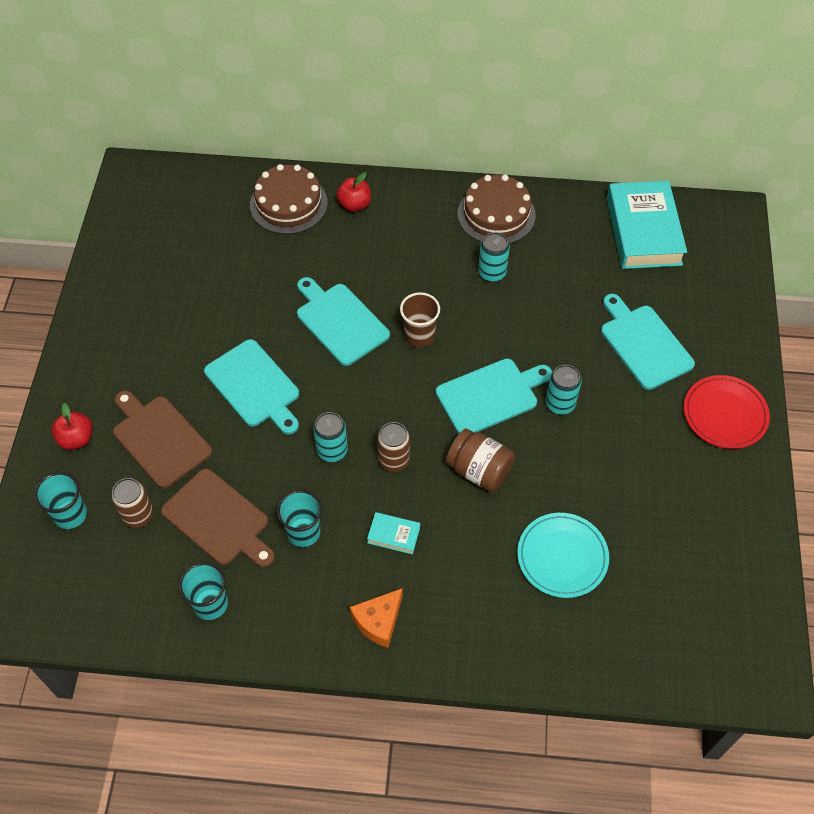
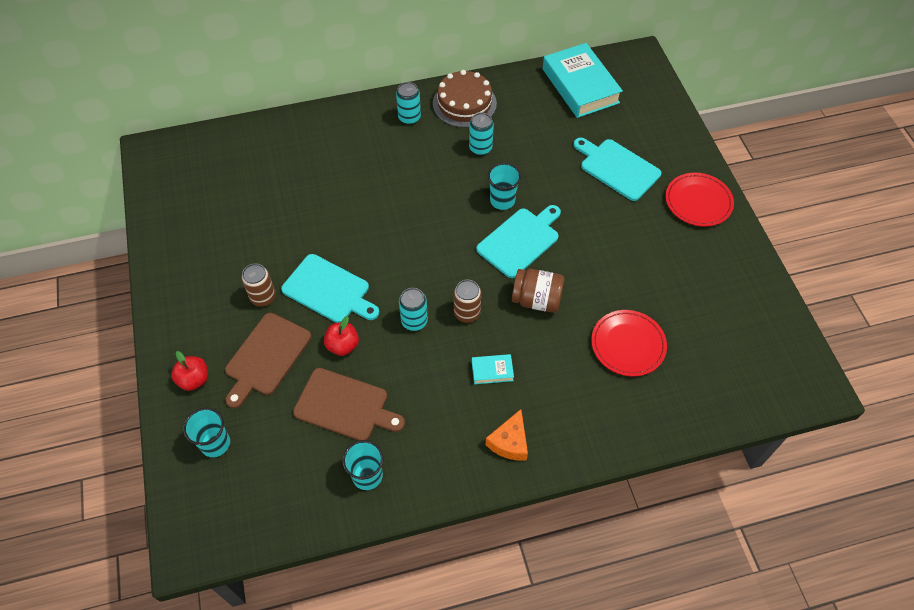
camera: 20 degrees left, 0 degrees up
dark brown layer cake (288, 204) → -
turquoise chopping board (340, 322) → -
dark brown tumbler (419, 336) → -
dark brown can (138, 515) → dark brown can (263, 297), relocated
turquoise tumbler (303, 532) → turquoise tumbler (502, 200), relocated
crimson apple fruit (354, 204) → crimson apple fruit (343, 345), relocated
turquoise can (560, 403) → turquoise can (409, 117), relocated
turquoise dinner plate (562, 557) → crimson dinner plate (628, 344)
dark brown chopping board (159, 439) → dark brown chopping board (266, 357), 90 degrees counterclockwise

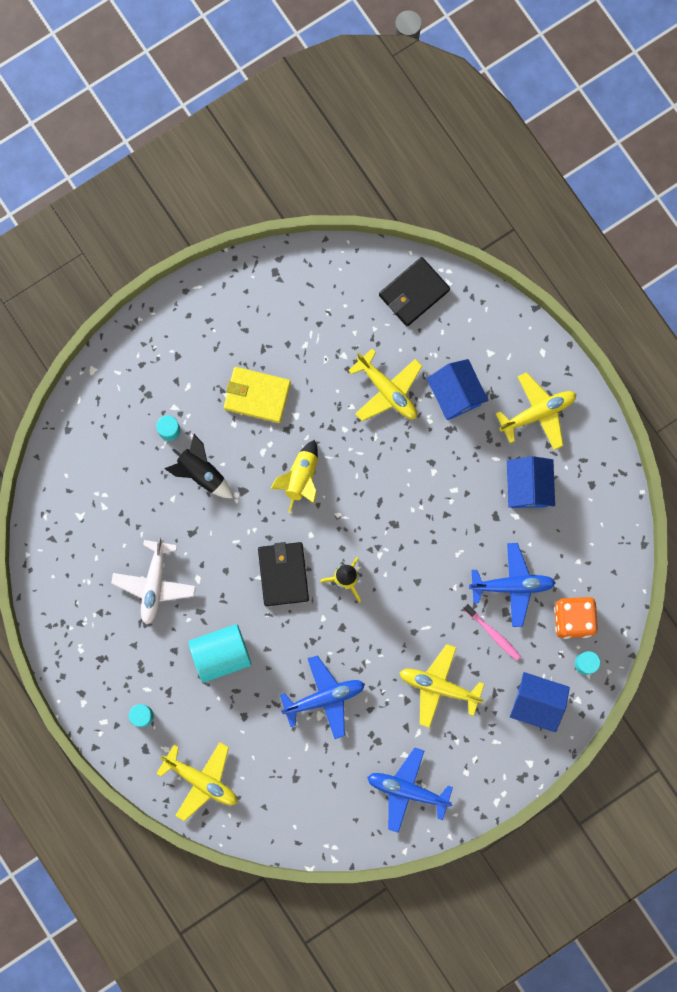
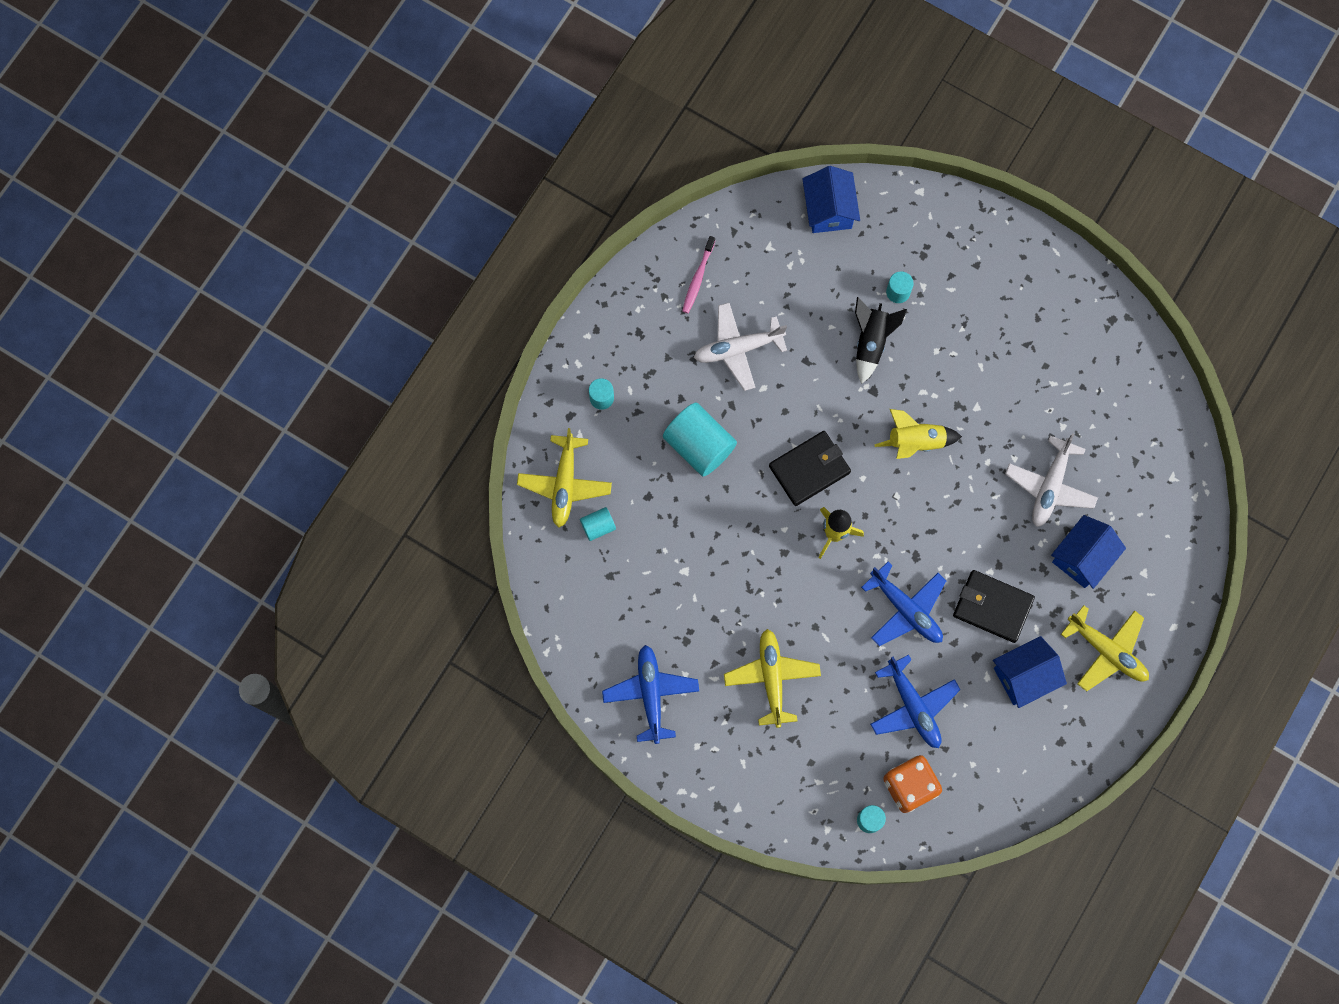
camera: 65 degrees right, 5 degrees down
yellow card wallet (257, 395) → -
- → turquoise solid cylinder (598, 526)
royal blue toy plane (324, 697) → royal blue toy plane (906, 609), relocated
jet-black card wallet (414, 293) → jet-black card wallet (992, 607), relocated
pink toothbrush (493, 634) → pink toothbrush (698, 278), relocated
royal blue toy house (536, 702) → royal blue toy house (829, 210), relocated
yellow toy plane (387, 390) → white toy plane (1050, 486)

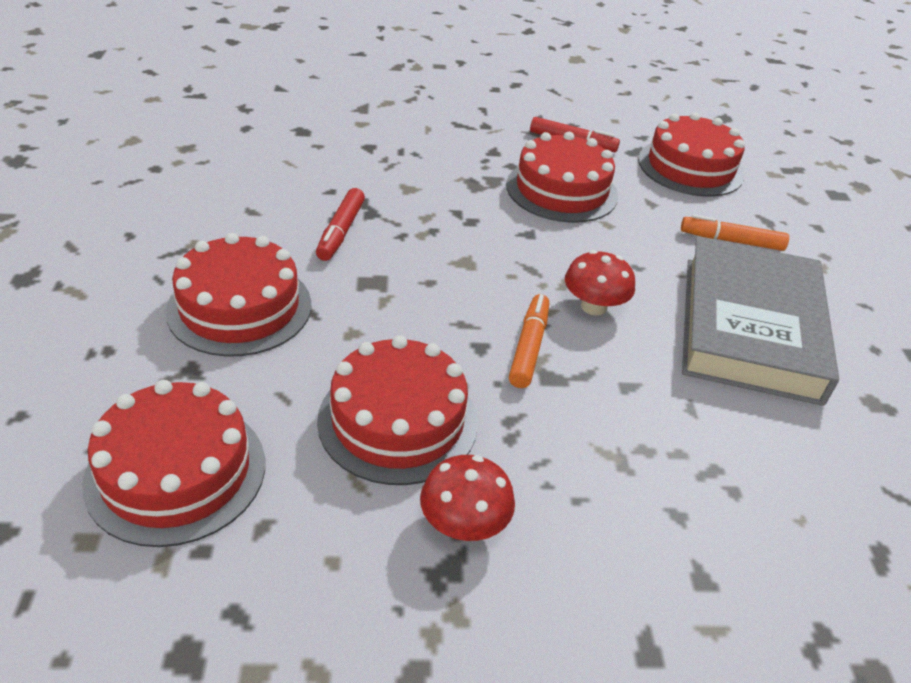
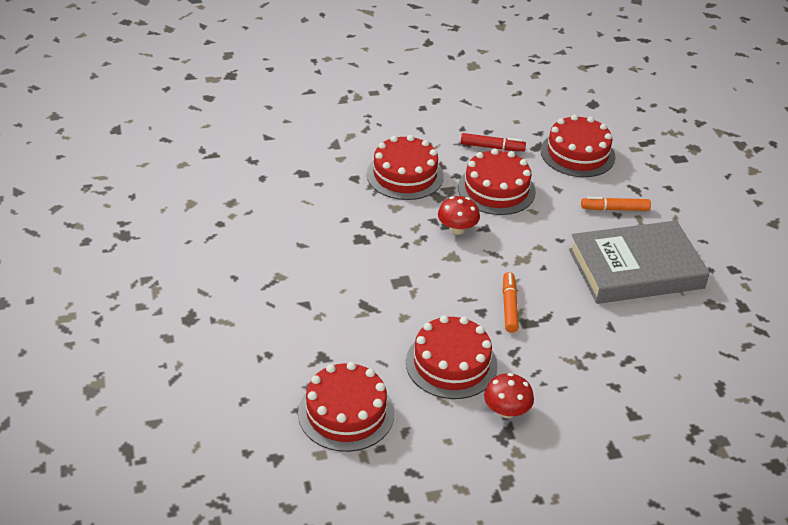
camera: 10 degrees left, 0 degrees up
crimson marker pen (341, 231) → -
crimson layer cake (239, 307) → crimson layer cake (405, 175), relocated
crimson fungus (593, 306) → crimson fungus (457, 229), relocated
gray hardback (750, 327) → gray hardback (636, 269), 75 degrees clockwise

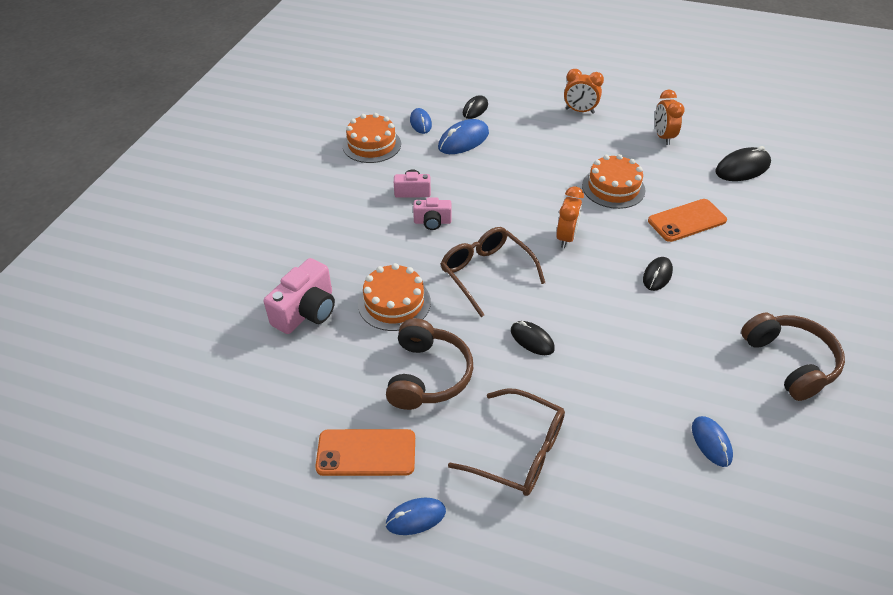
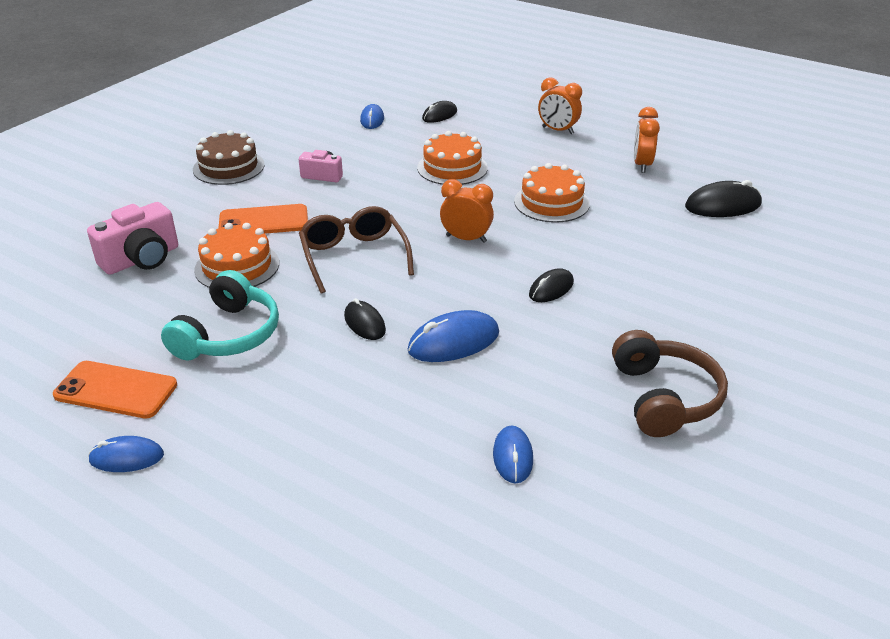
camera: 15 degrees right, 10 degrees down
pink compact camera (432, 222) → -
dark brown eyeglasses (519, 451) → -
- → dark brown layer cake (228, 167)
bright orange layer cake (372, 145) → bright orange layer cake (452, 168), relocated
royal blue computer mouse (463, 140) → royal blue computer mouse (453, 342), relocated
bright orange mobile phone (687, 220) → bright orange mobile phone (263, 221), relocated
dark brown over-ear headphones (427, 375) → turquoise over-ear headphones (228, 335)
bright orange bedside clock (566, 237) → bright orange bedside clock (466, 239), 105 degrees counterclockwise

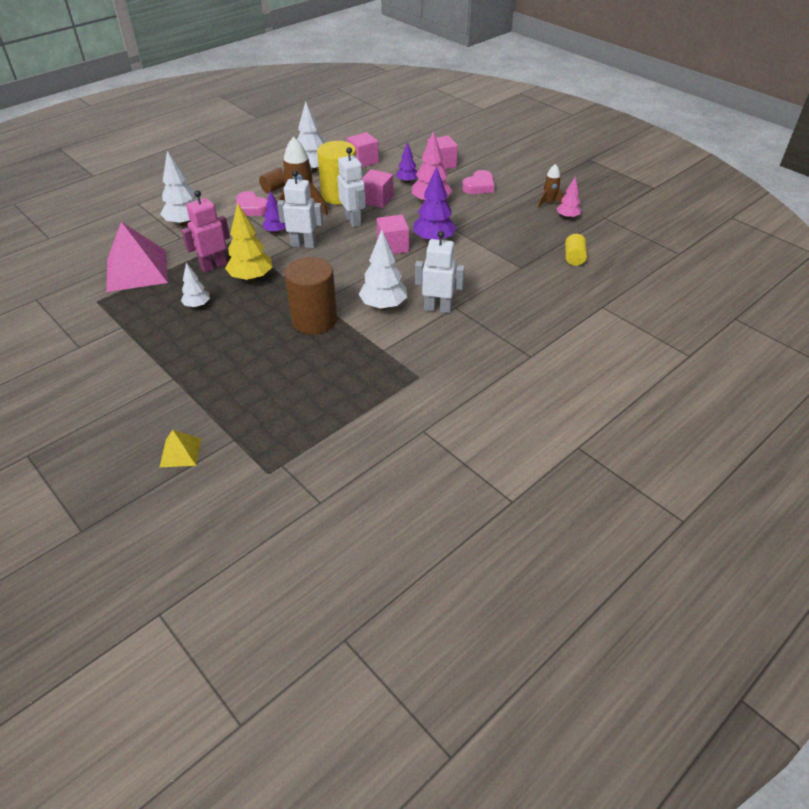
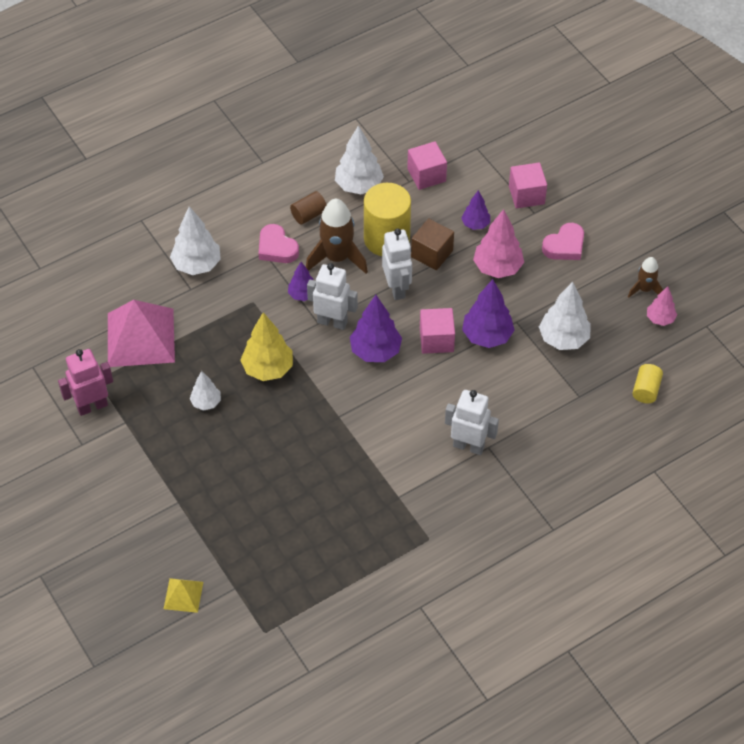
camera: 10 degrees right, 10 degrees up
dark brown solid cylinder (314, 320) → -
- → violet fir tree (375, 351)
pink robot figure (214, 266) → pink robot figure (92, 406), relocated
white fir tree (383, 306) → white fir tree (563, 339), relocated
pink solid cube (377, 199) → dark brown solid cube (432, 254)

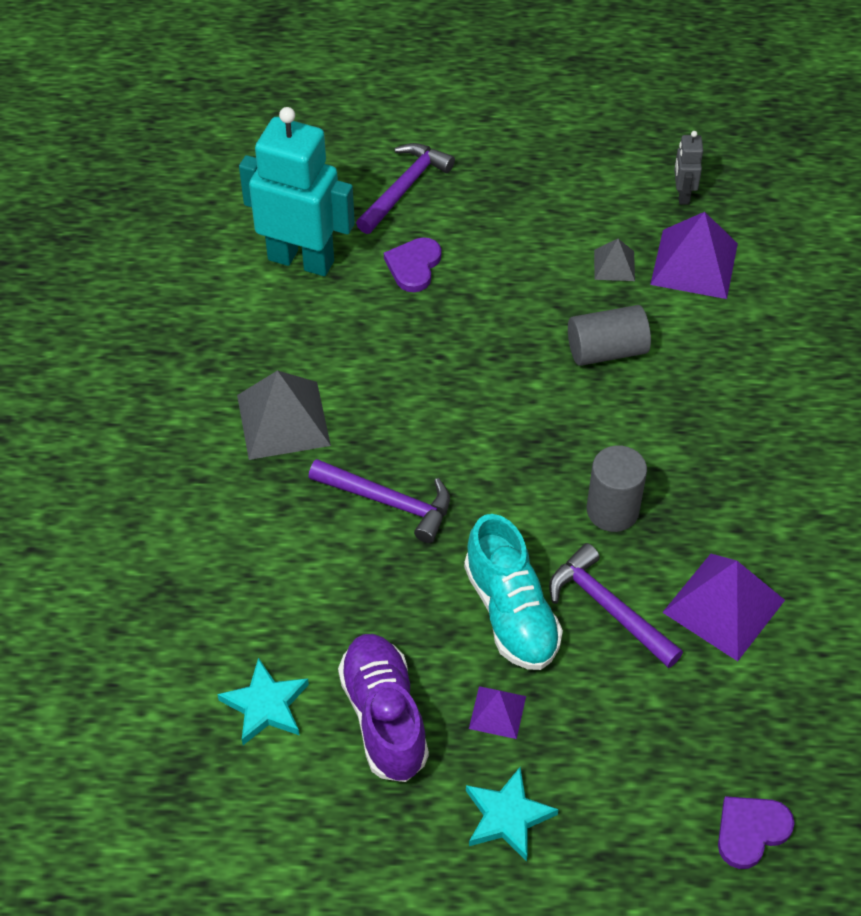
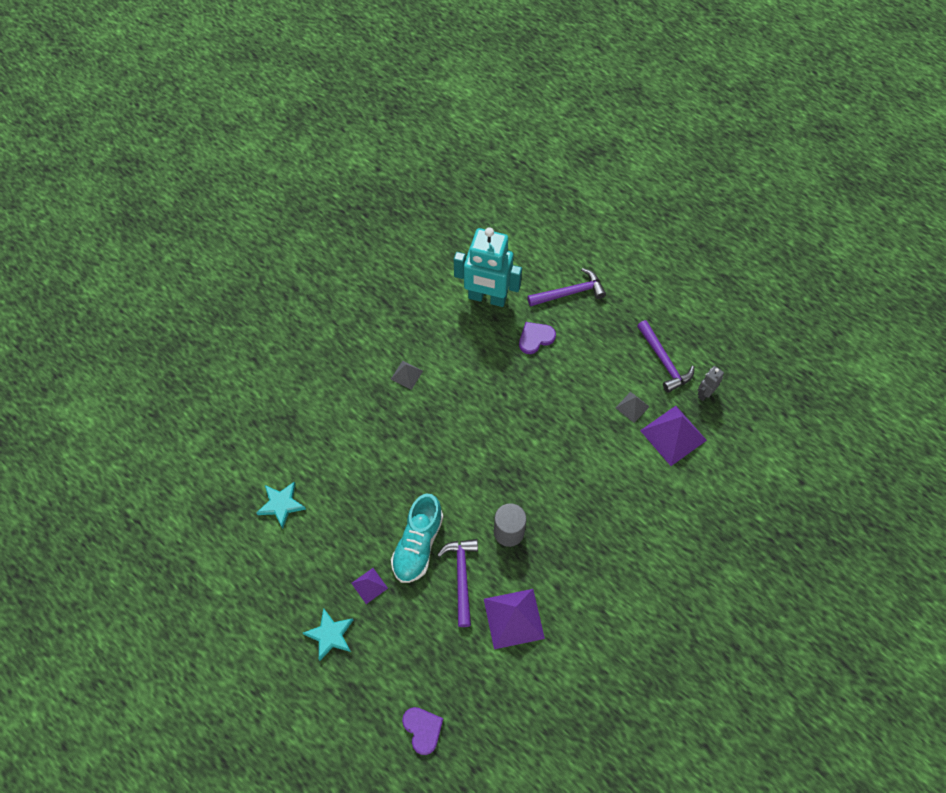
camera: 40 degrees right, 10 degrees up
violet sneaker (384, 717) → -
gray solid cylinder (606, 350) → -
violet hammer (388, 502) → violet hammer (663, 361), relocated
turquoise robot figure (301, 260) → turquoise robot figure (487, 298), 135 degrees clockwise
violet heart shape (751, 831) → violet heart shape (423, 729), 60 degrees clockwise
gray pyramid (283, 420) → gray pyramid (407, 375), x0.53

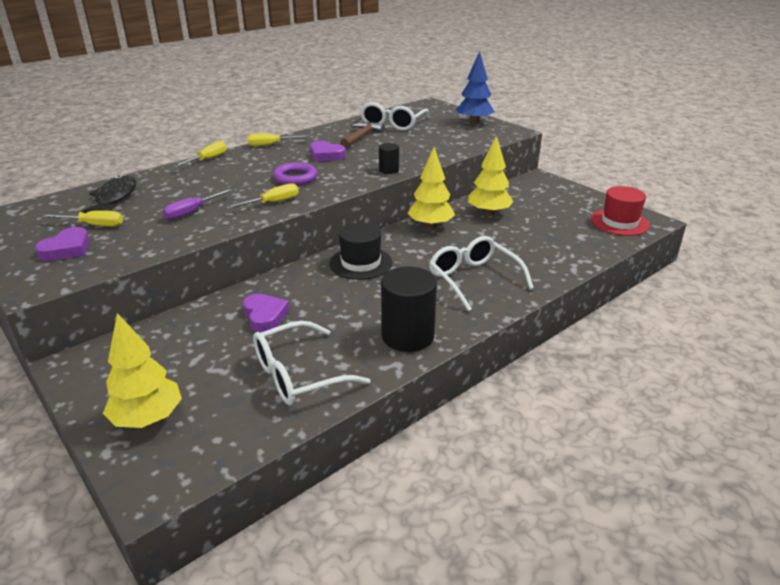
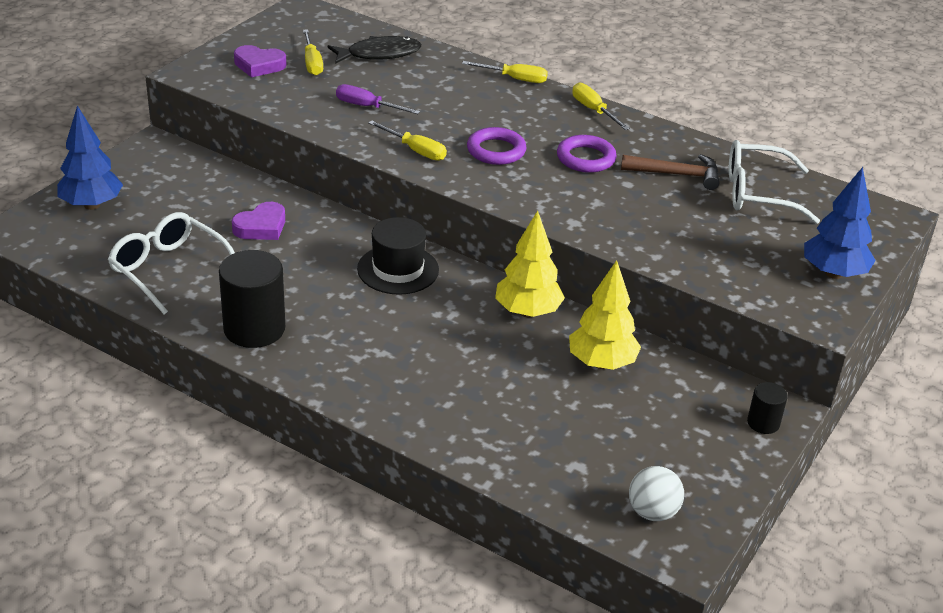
camera: 70 degrees right, 5 degrees up
white eyeglasses (474, 279) → -
jet-black solid cylinder (389, 170) → jet-black solid cylinder (763, 423), relocated
violet heart shape (326, 155) → violet ring (586, 158)
crimson tall hat (619, 222) → white ball (652, 512)
yellow fir tree (148, 419) → royal blue fir tree (91, 205)

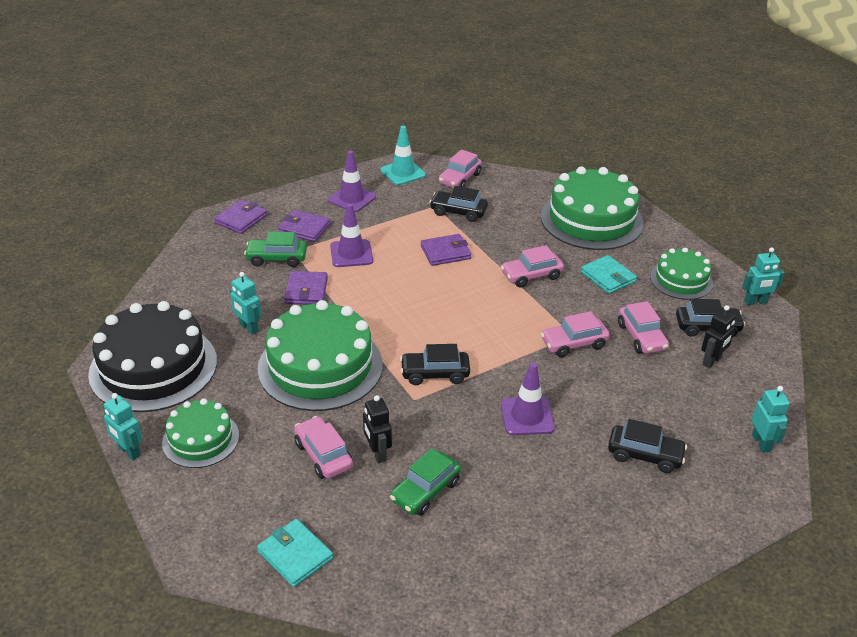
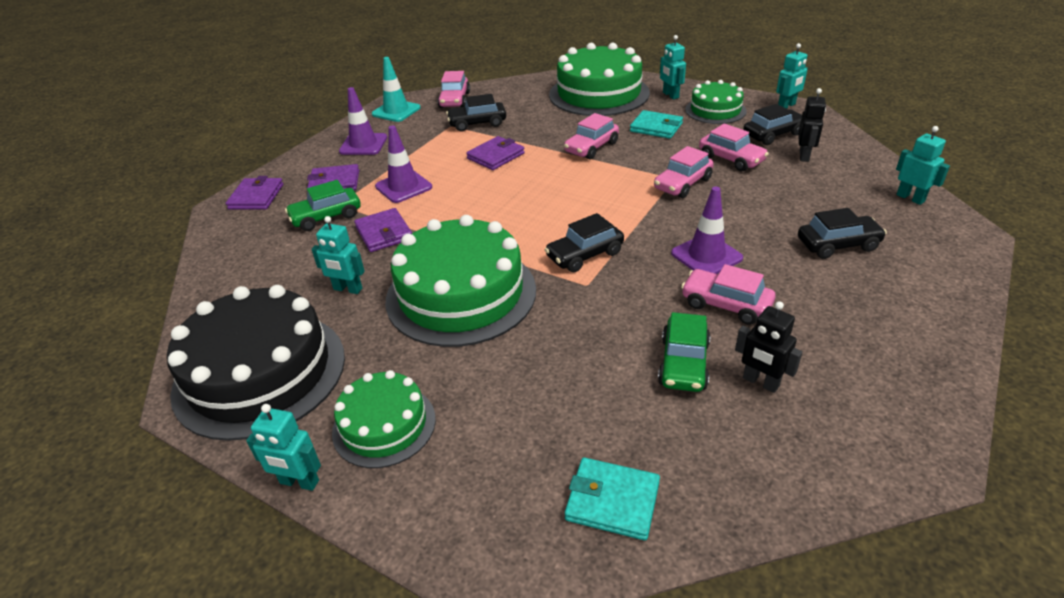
camera: 25 degrees left, 0 degrees up
- → turquoise robot figure (670, 95)
pink car (323, 455) → pink car (725, 305), relocated
jet-black robot figure (377, 453) → jet-black robot figure (760, 382), relocated

